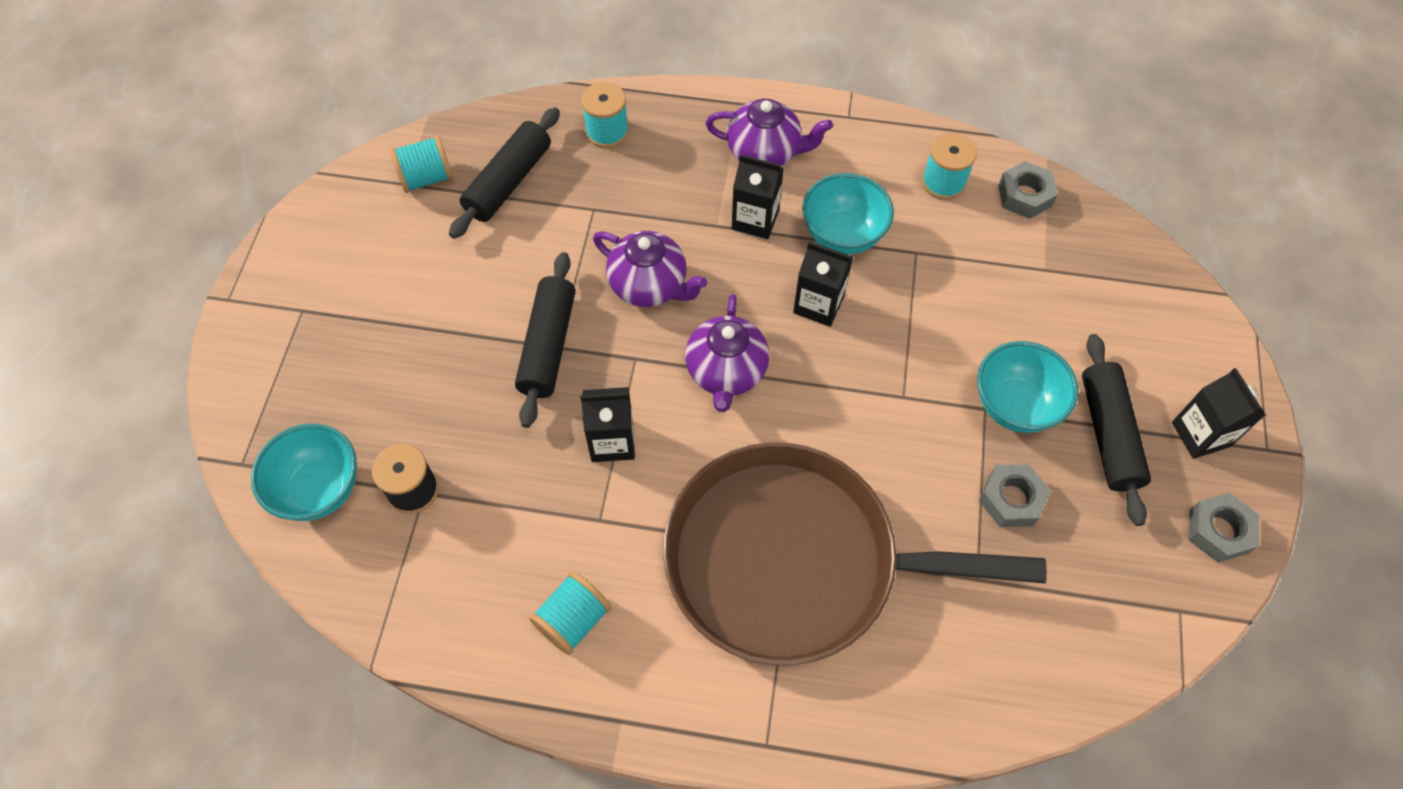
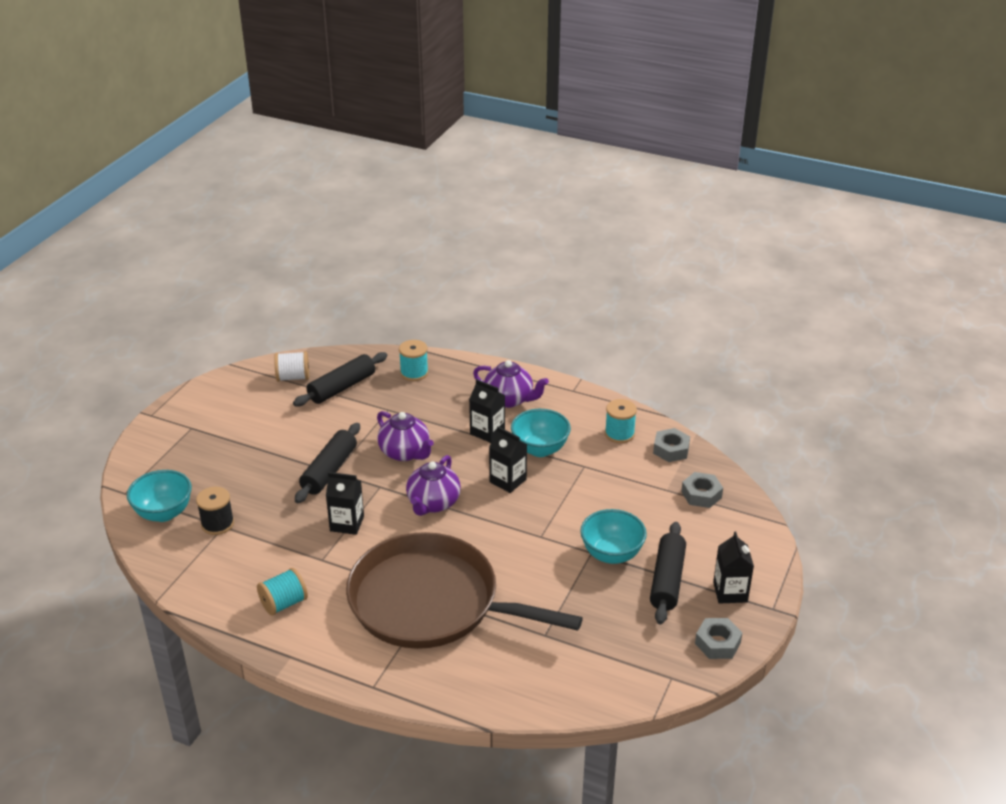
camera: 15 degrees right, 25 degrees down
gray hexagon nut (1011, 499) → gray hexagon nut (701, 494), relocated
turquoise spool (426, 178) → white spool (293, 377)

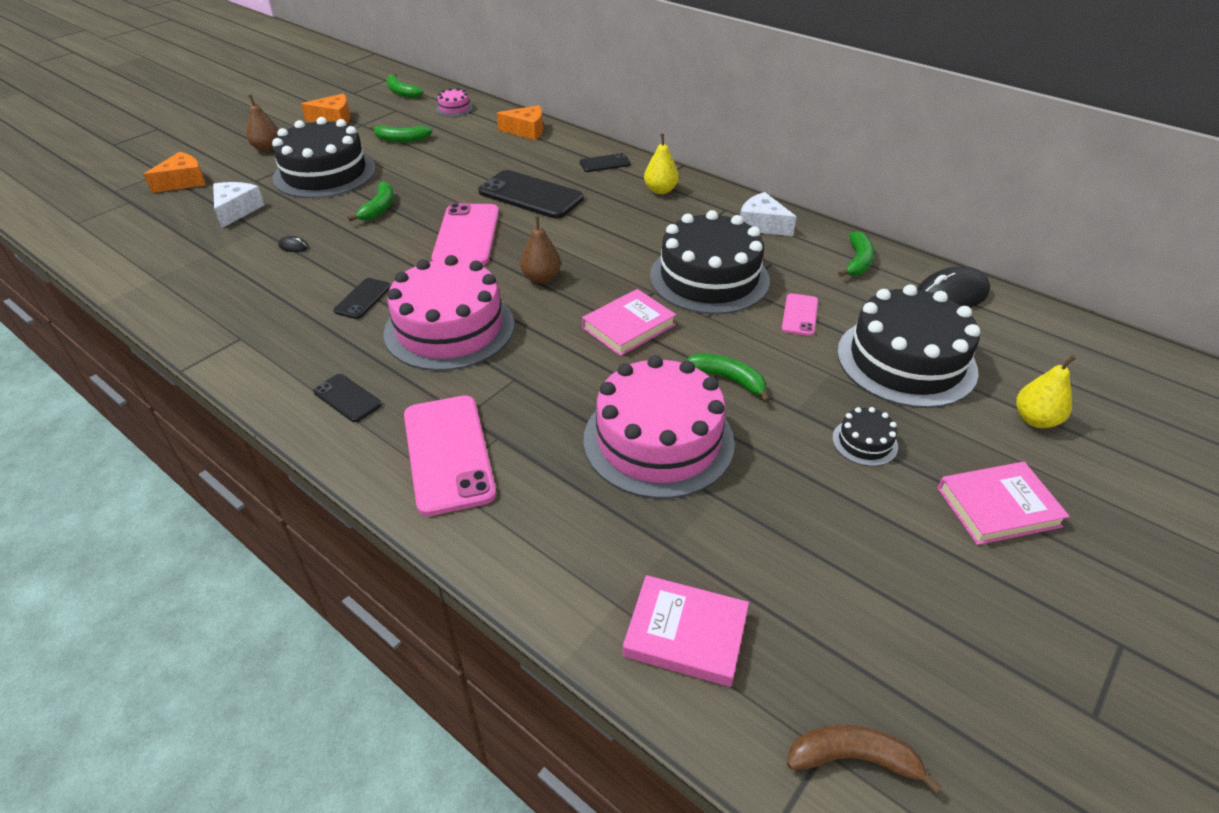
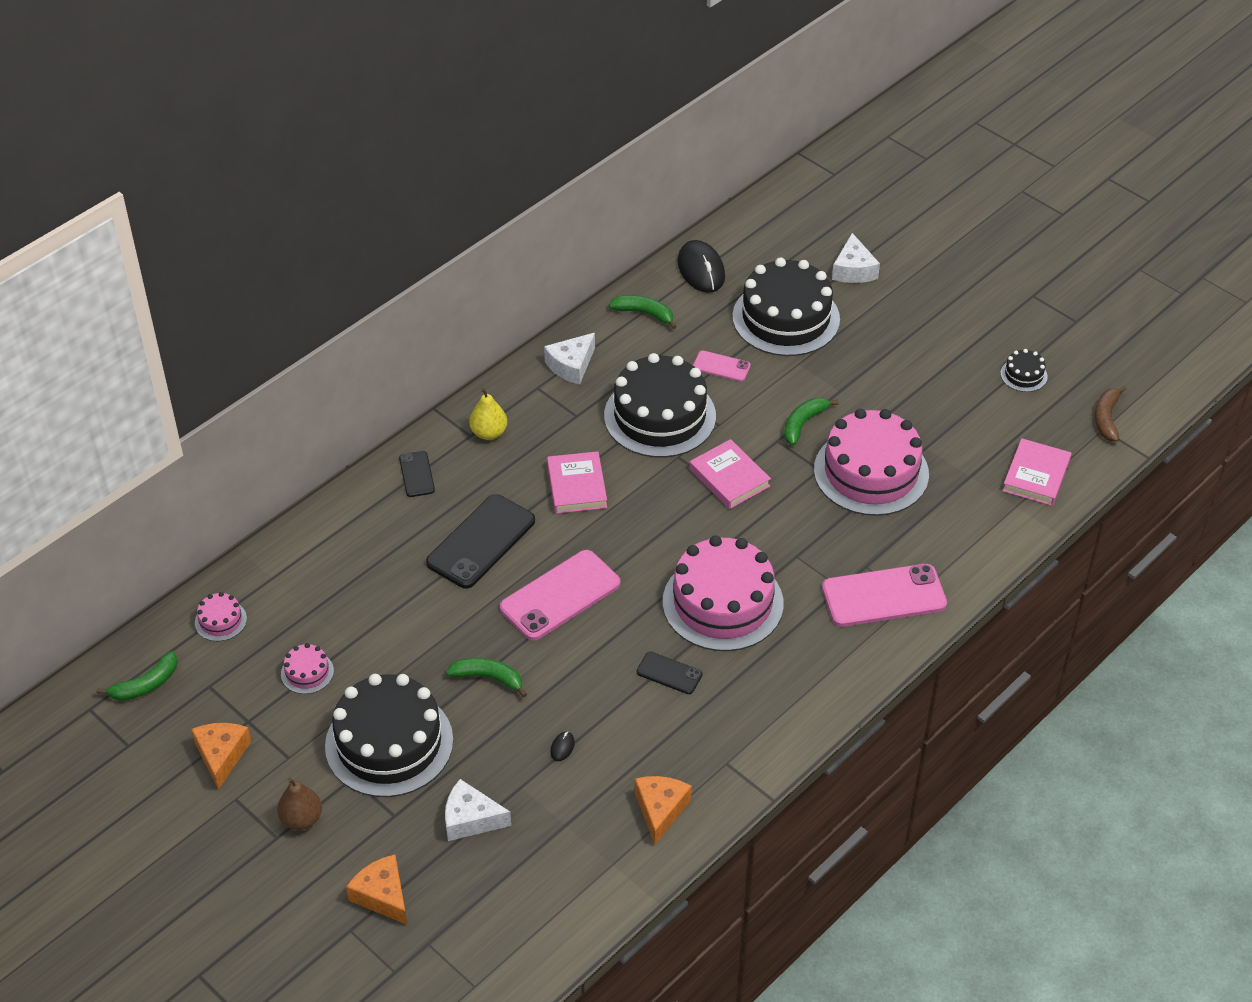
camera: 85 degrees left, 5 degrees up
jet-black mobile phone (347, 398) → -
dark brown toy pear (541, 278) → -
bright orange cheese wedge (526, 131) → bright orange cheese wedge (660, 810), relocated
jet-black layer cake (864, 442) → jet-black layer cake (1023, 375), relocated
pink hardback (998, 507) → pink hardback (576, 486), relocated
emerald toy banana (401, 139) → pink layer cake (307, 672)
yellow toy pear (1035, 420) → white cheese wedge (853, 270)
pink mobile phone (467, 235) → pink mobile phone (560, 595), 45 degrees counterclockwise

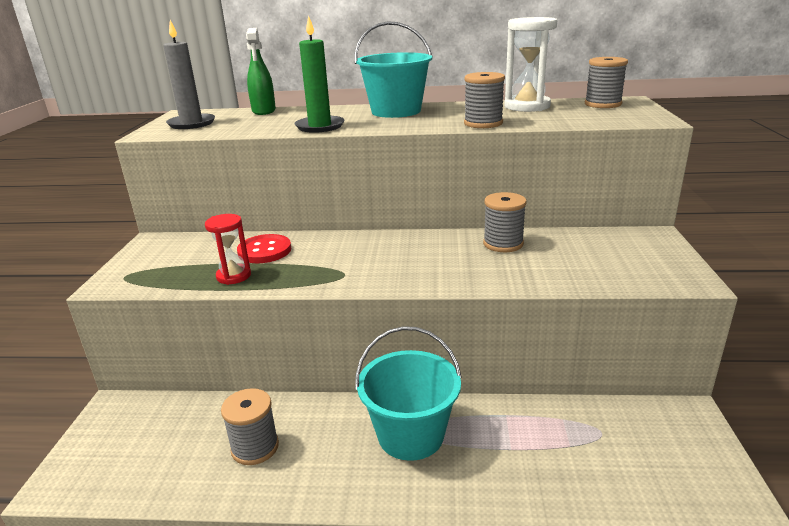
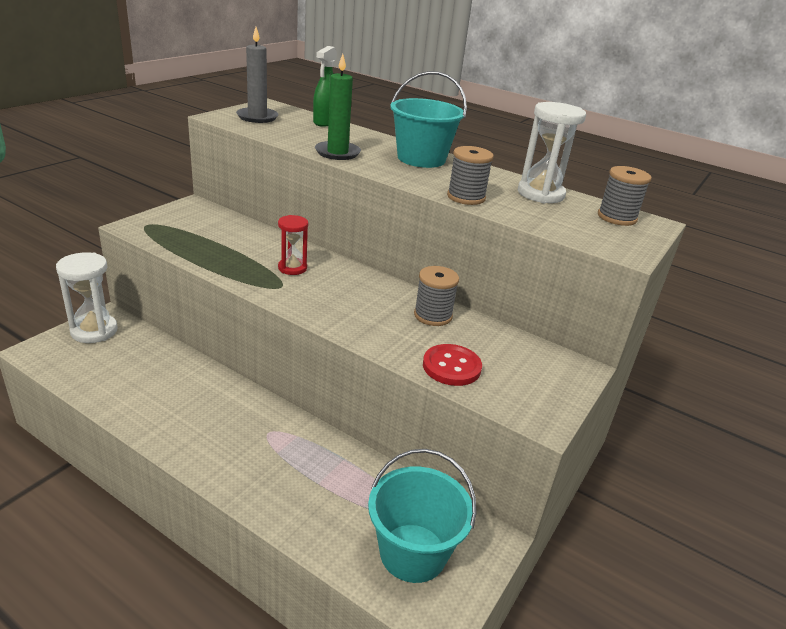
camera: 25 degrees right, 5 degrees up
gray spool (255, 447) → -
- → white sandglass (94, 331)
crimson sandglass (234, 276) → crimson sandglass (292, 268), relocated
crimson button (264, 251) → crimson button (451, 367), relocated
turquoise sand bucket (410, 435) → turquoise sand bucket (413, 553), relocated

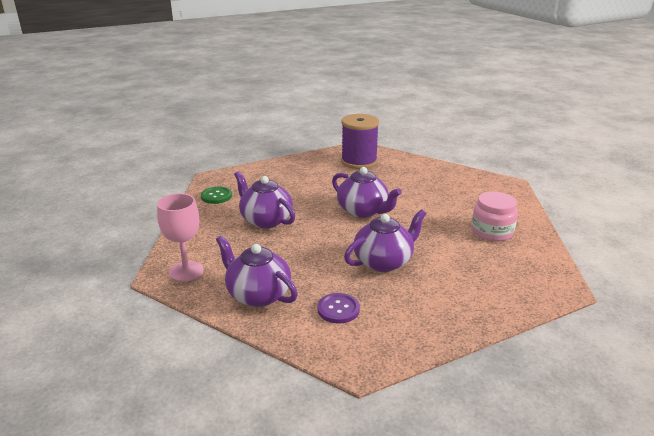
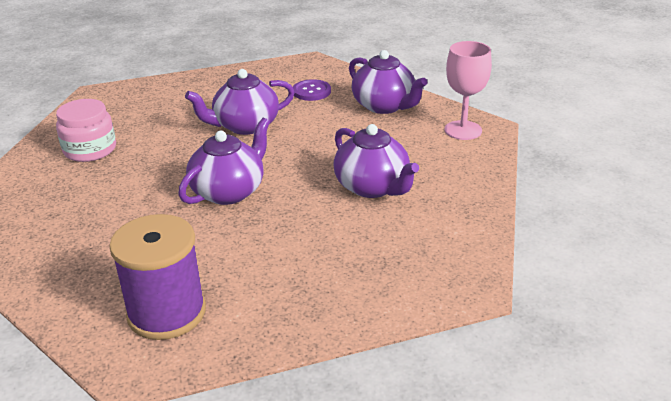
camera: 170 degrees left, 5 degrees up
emerald button (216, 196) → -
violet teapot (363, 211) → violet teapot (229, 191), 75 degrees clockwise

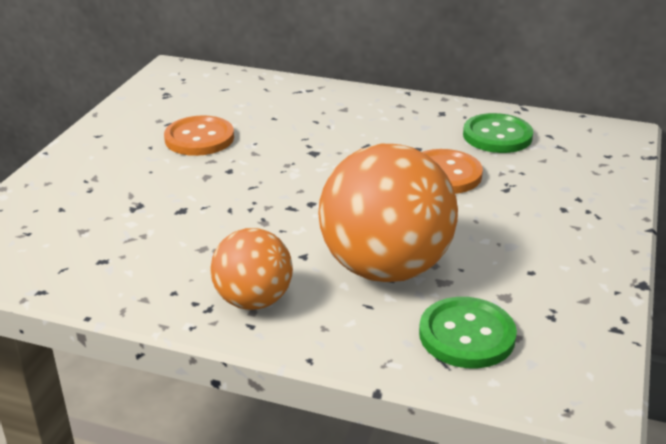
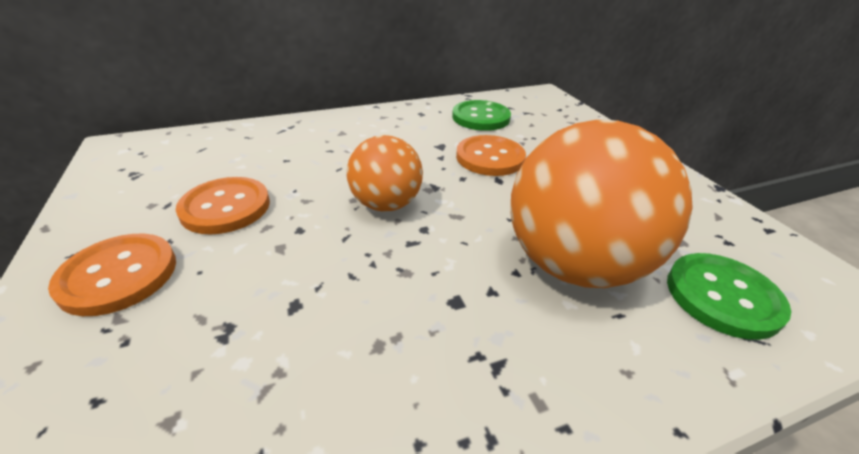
camera: 40 degrees left, 5 degrees up
- → bright orange button (118, 275)
bright orange ball (253, 300) → bright orange ball (386, 204), relocated

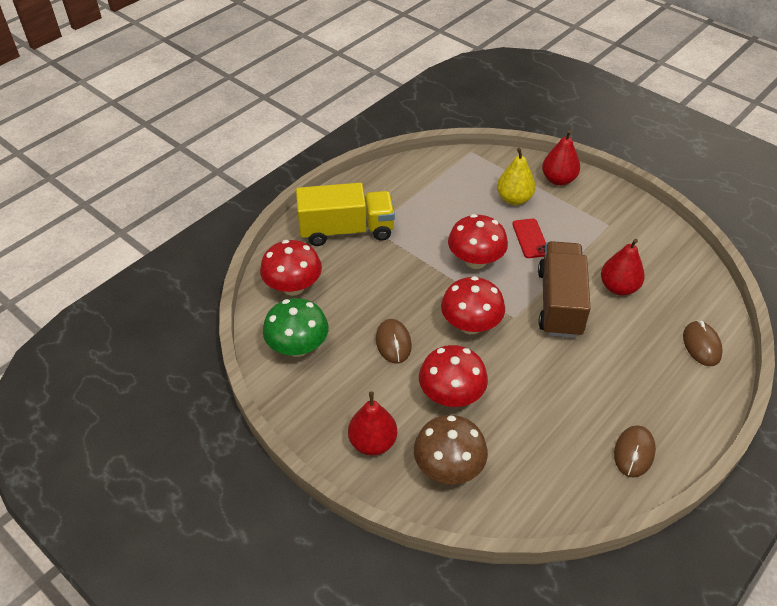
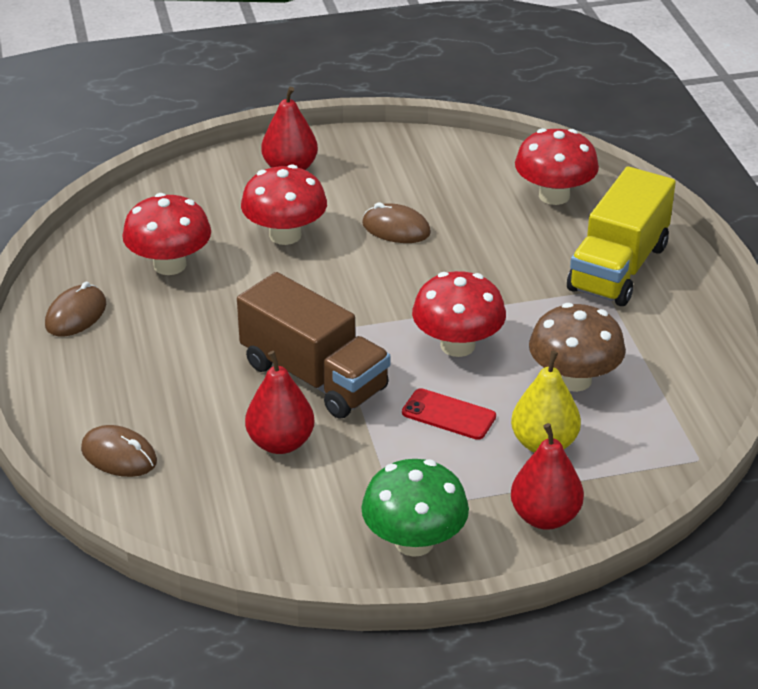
camera: 125 degrees right, 10 degrees down
emerald fungus (298, 347) → emerald fungus (414, 542), relocated
dark brown fungus (448, 467) → dark brown fungus (574, 379), relocated
crimson fungus (470, 325) → crimson fungus (170, 265), relocated
dark brown computer mouse (634, 452) → dark brown computer mouse (76, 315), 60 degrees clockwise

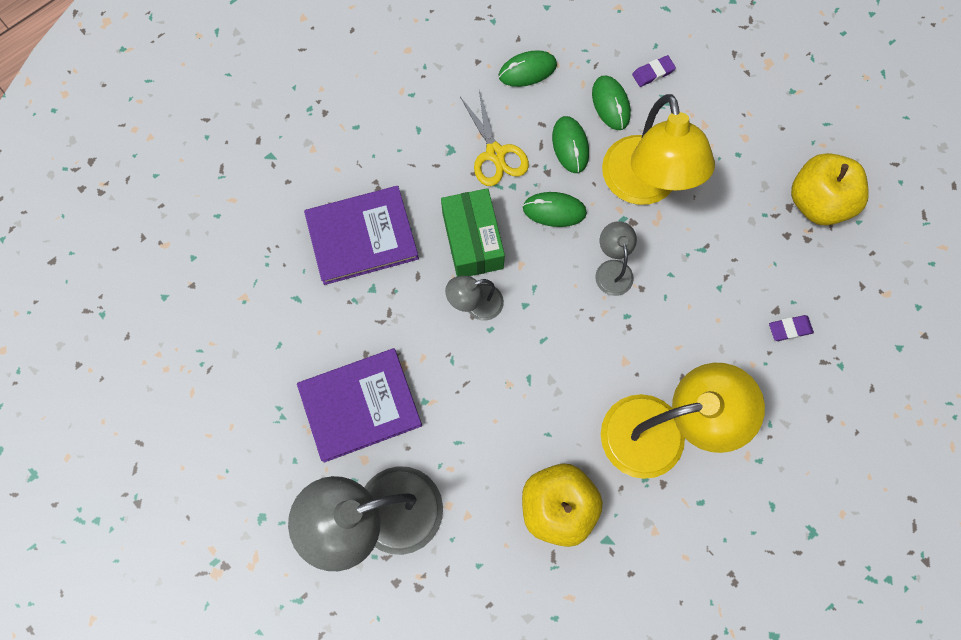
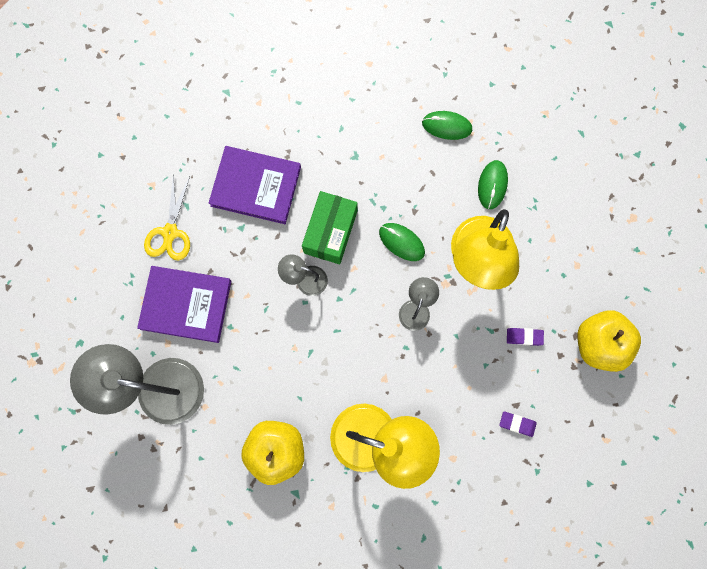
camera: 30 degrees right, 5 degrees up
emerald computer mouse (570, 146) → -
yellow shears (495, 153) → yellow shears (170, 232), relocated
violet gum eraser (653, 73) → violet gum eraser (524, 337), relocated

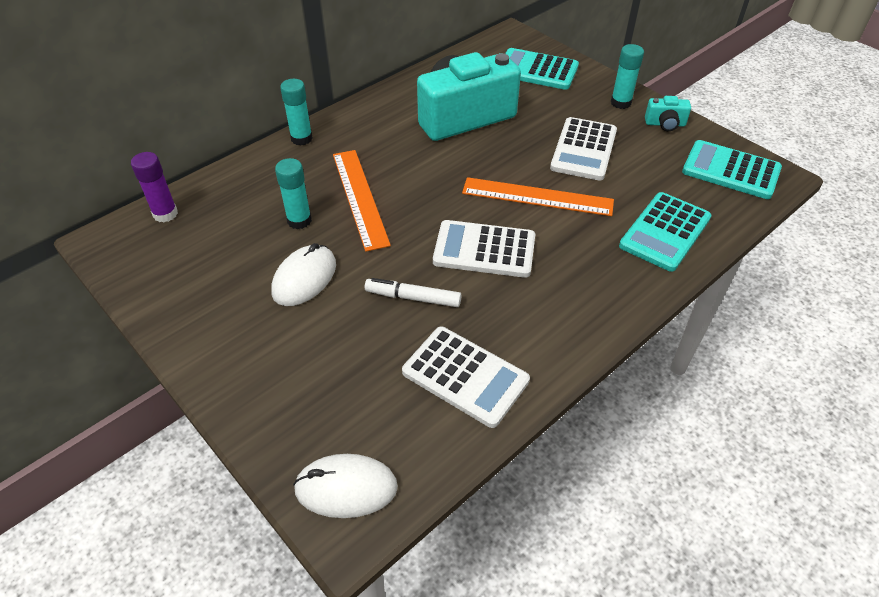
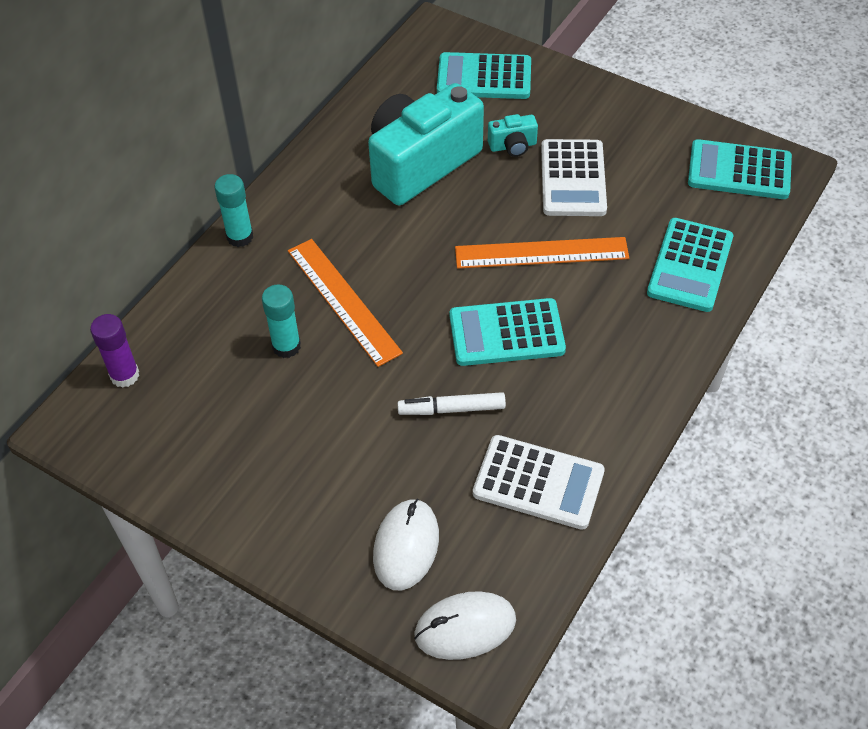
camera: 15 degrees left, 5 degrees up
turquoise stick of glue (620, 103) → -
white computer mouse (304, 278) → white computer mouse (406, 546), relocated
turquoise compact camera (665, 124) → turquoise compact camera (513, 146), relocated
white adding machine (484, 250) → turquoise adding machine (506, 333)

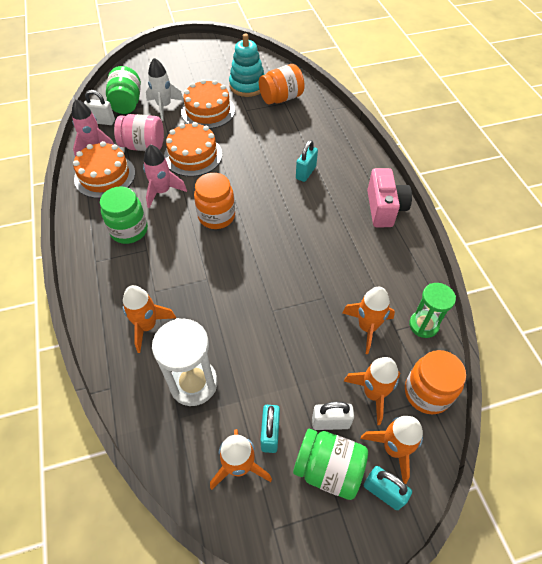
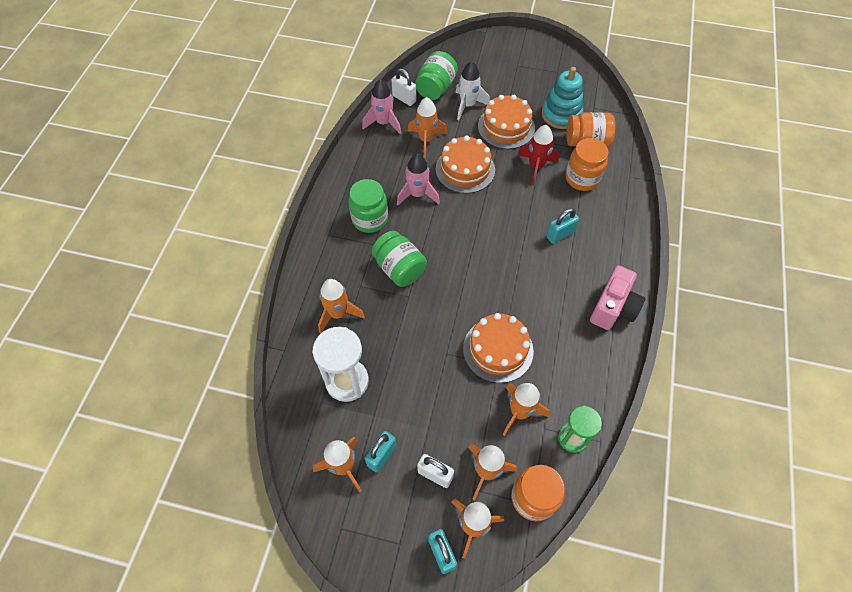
camera: 30 degrees right, 5 degrees up
- → crimson spaceship (536, 167)
bright orange layer cake (105, 176) → bright orange layer cake (498, 349), relocated
bright orange jar (216, 216) → bright orange jar (582, 178), relocated
emerald jar (328, 469) → emerald jar (399, 268), relocated
pink jar (143, 146) → bright orange spaceship (426, 140)

